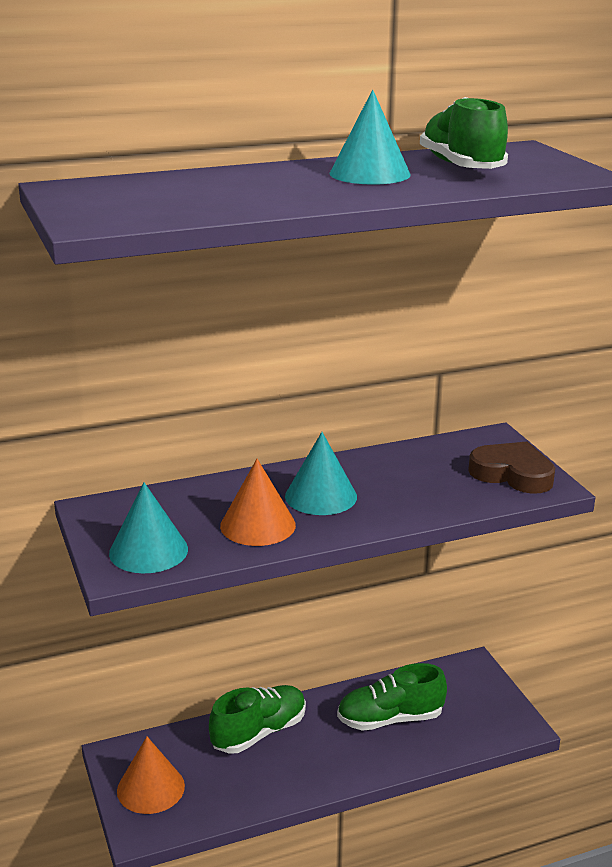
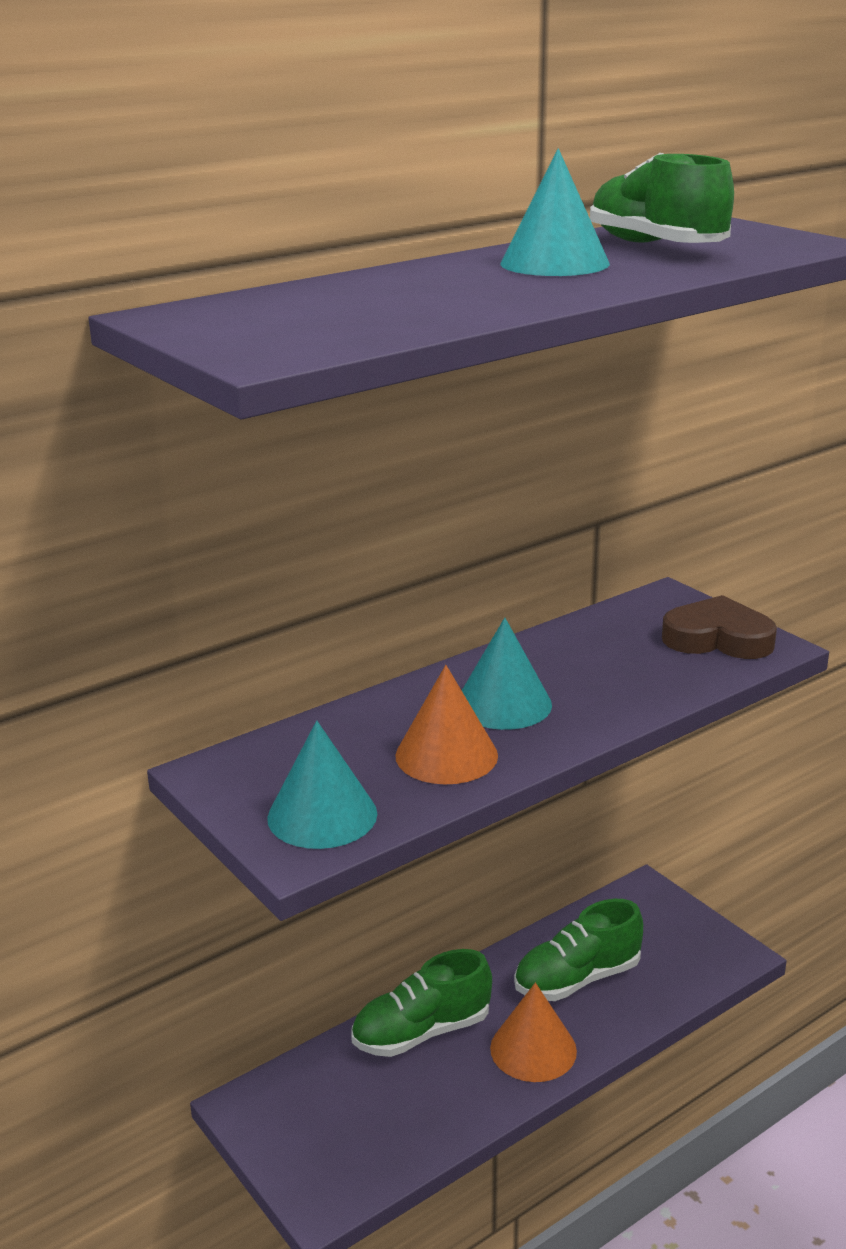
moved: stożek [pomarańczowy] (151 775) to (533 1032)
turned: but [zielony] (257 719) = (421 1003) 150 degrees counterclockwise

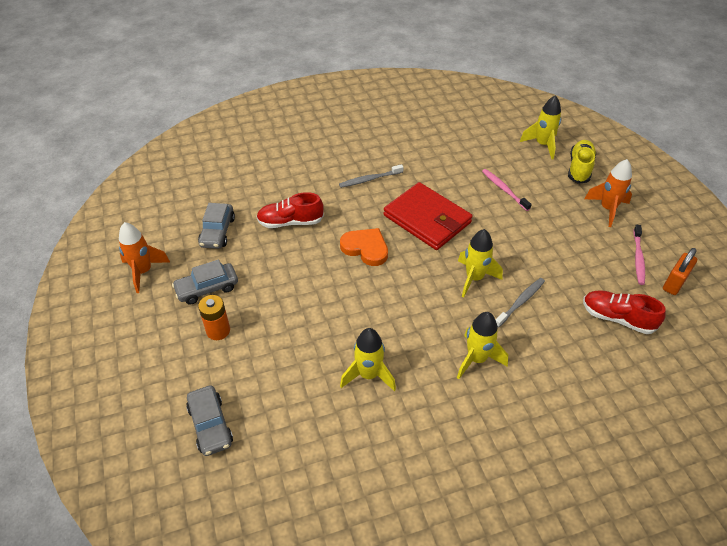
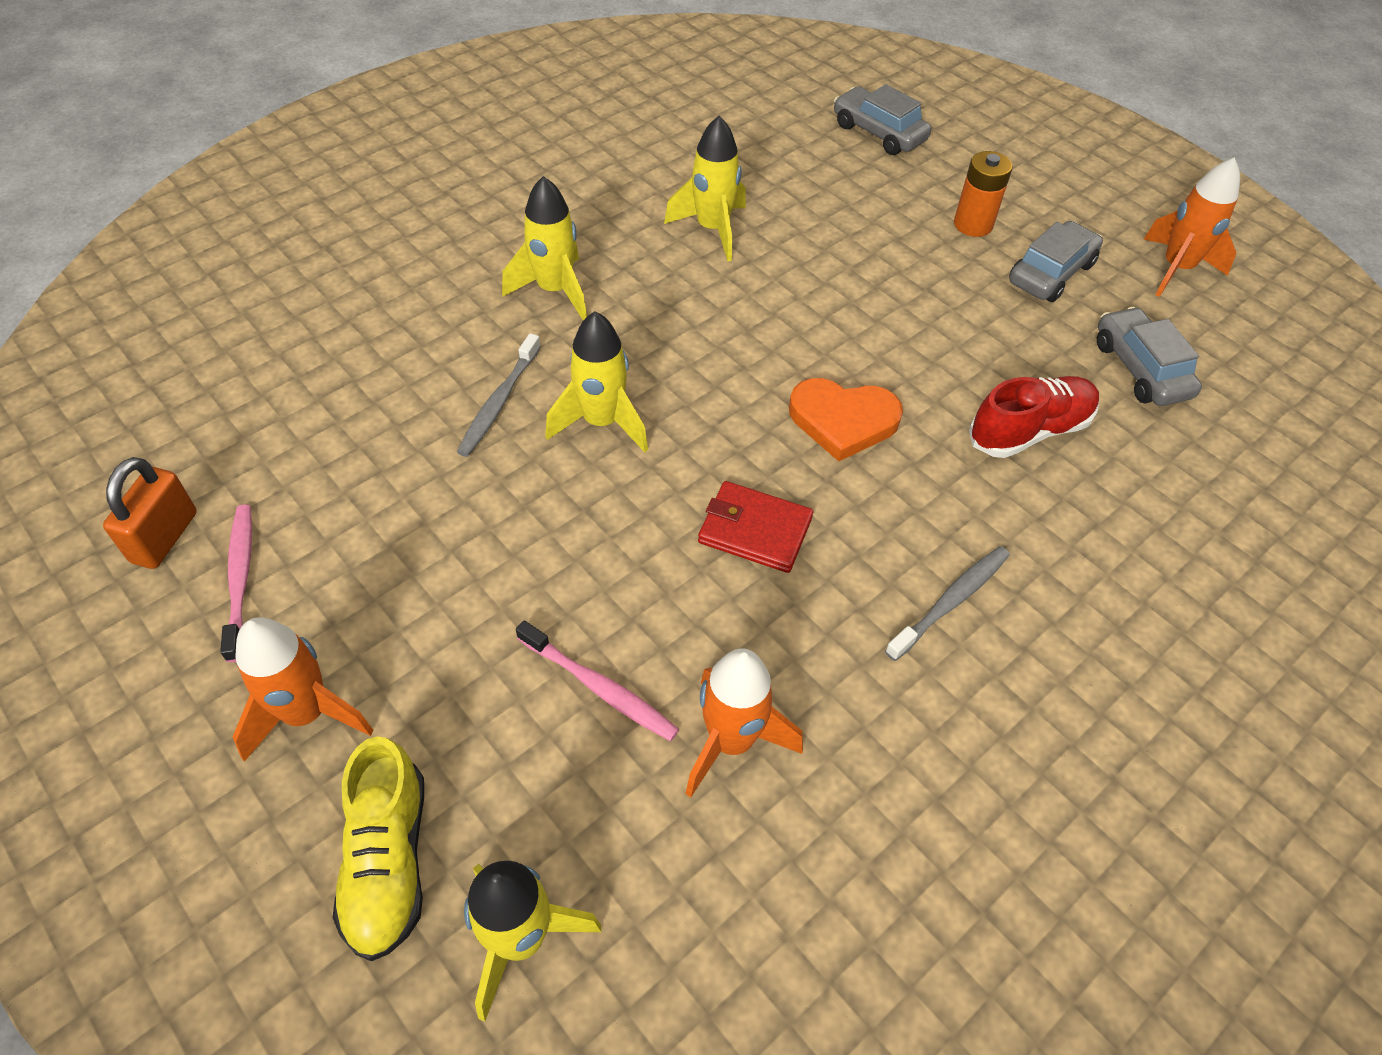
removed: but [czerwony] (624 312)
added: rakieta [pomarańczowy] (744 723)
resized: portfel [czerwony] (428 216) = (755 527) x0.56

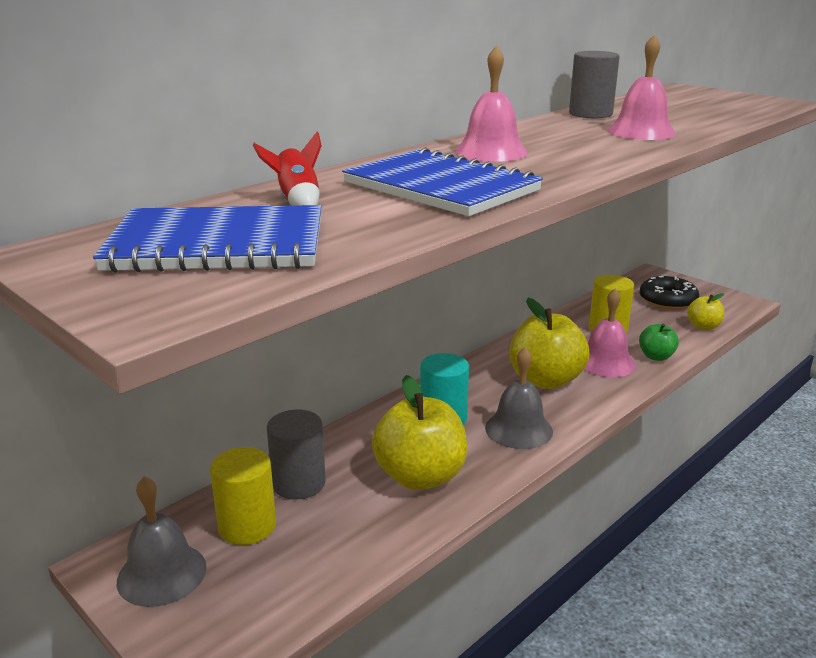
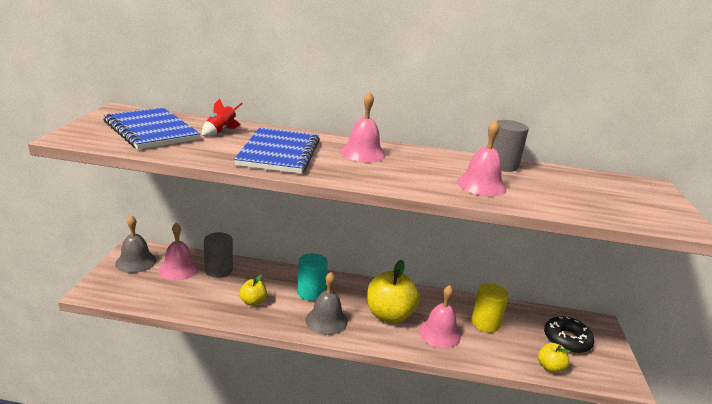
removed: jabłko [zielony] (659 342)
replaced: walec [żółty] (243 496) to dzwonek [różowy] (179 252)
resized: jabłko [żółty] (419 432) = (253 290) x0.52

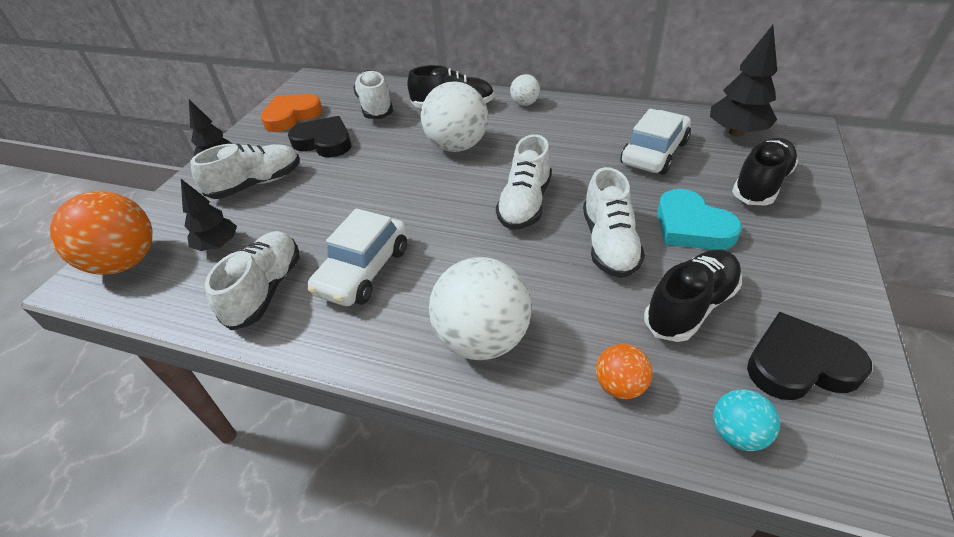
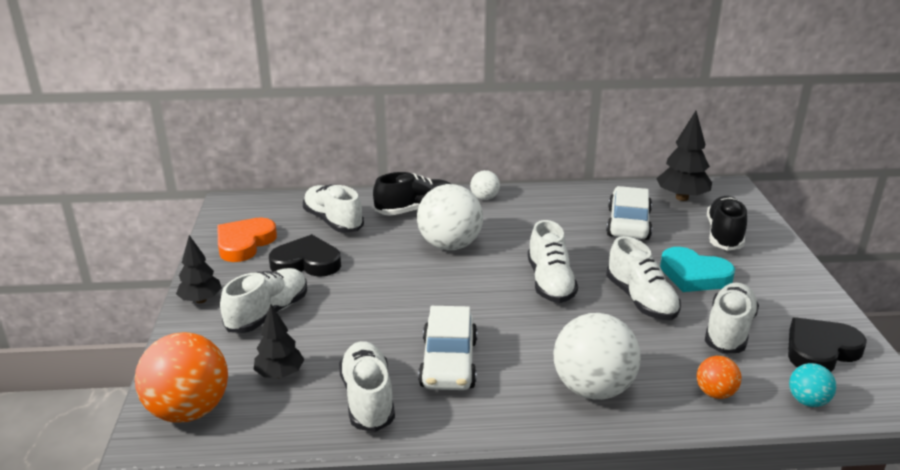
recoloured: but [czarny] (693 295) to but [biały] (732 318)

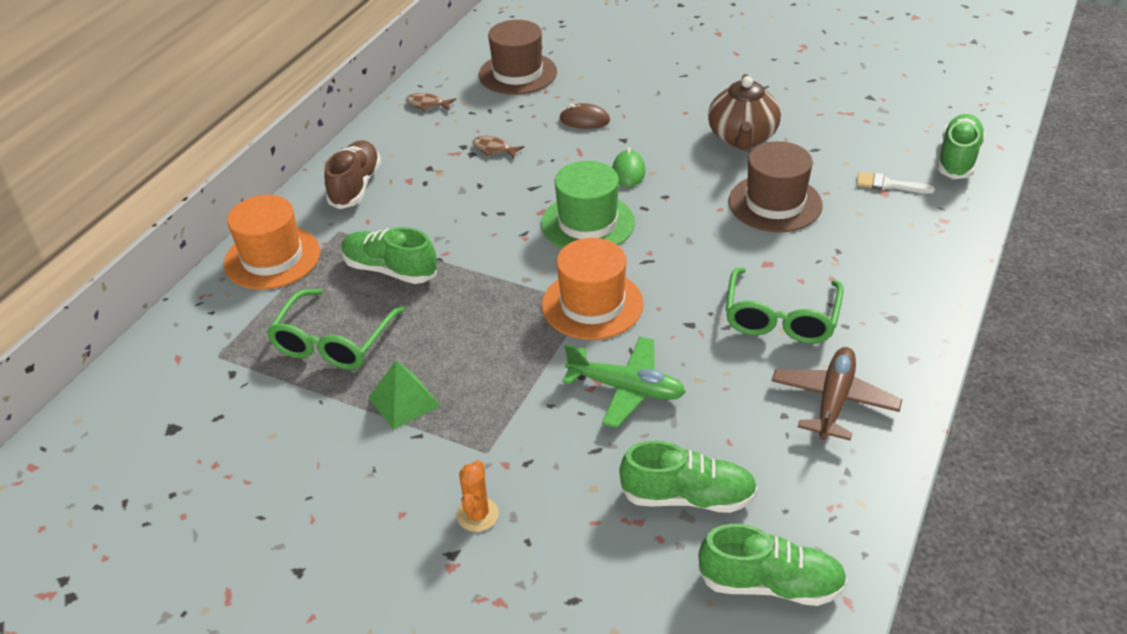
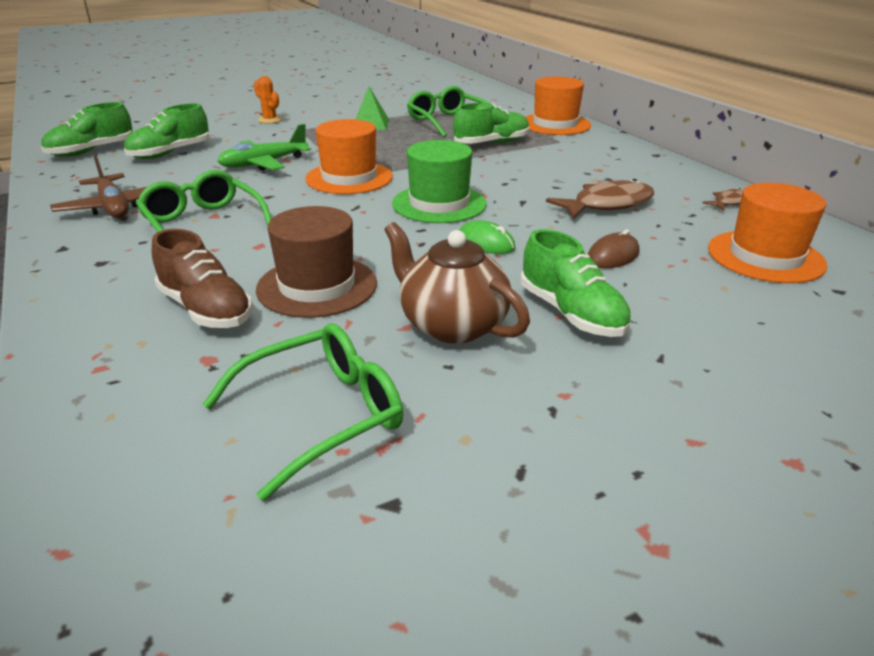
removed: pędzel [biały] (895 183)
added: okulary [zielony] (302 412)
moved: but [brązowy] (352 174) to (202 278); but [zielony] (961 146) to (576 283)
recoloured: kapelusz [brązowy] (518 57) to kapelusz [pomarańczowy] (767 233)
resized: ryba [brązowy] (498 147) = (600 199) x1.93

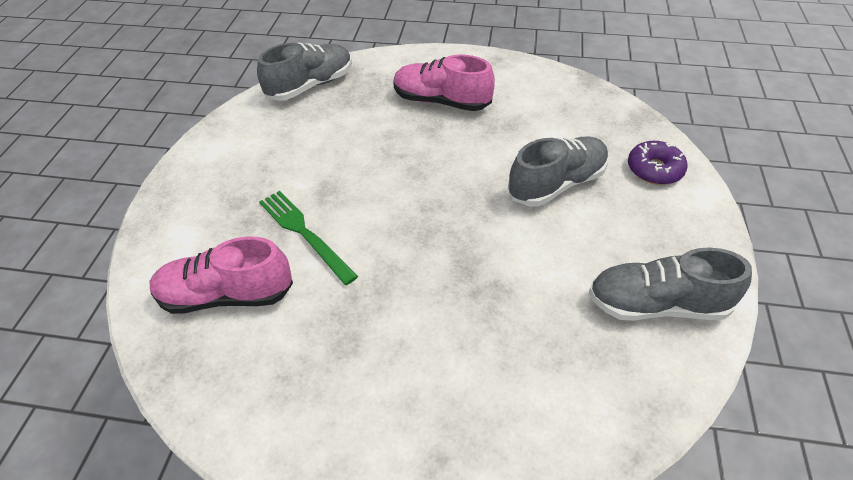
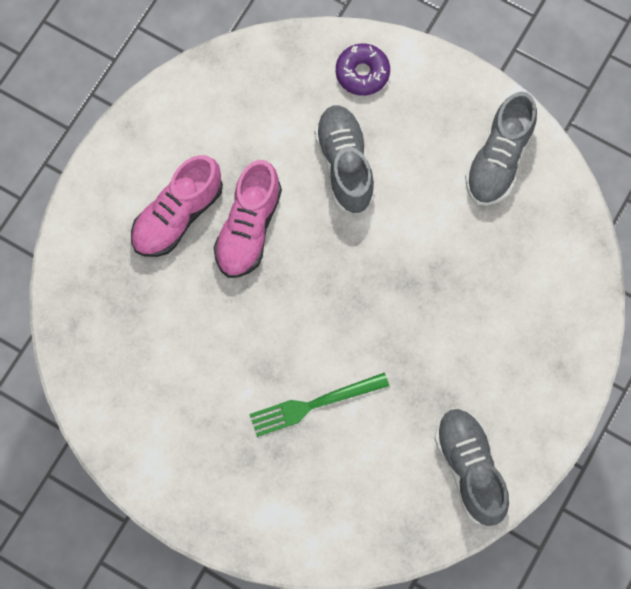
moved: but [różowy] (221 275) to (248 219); but [szary] (304 71) to (471 467)

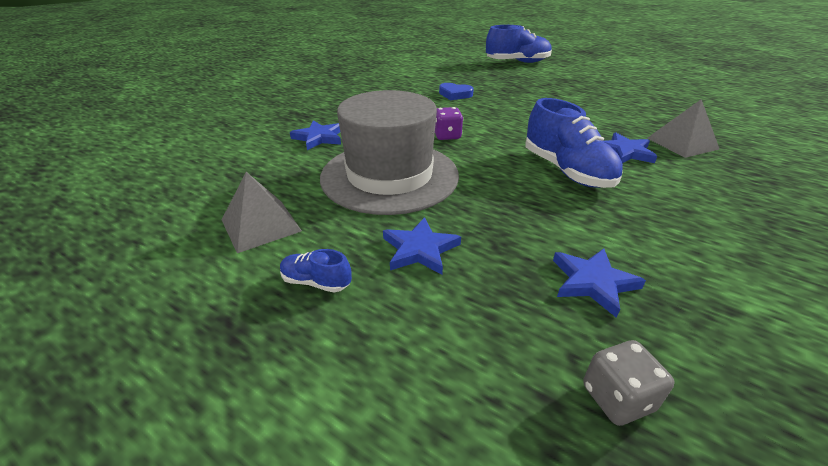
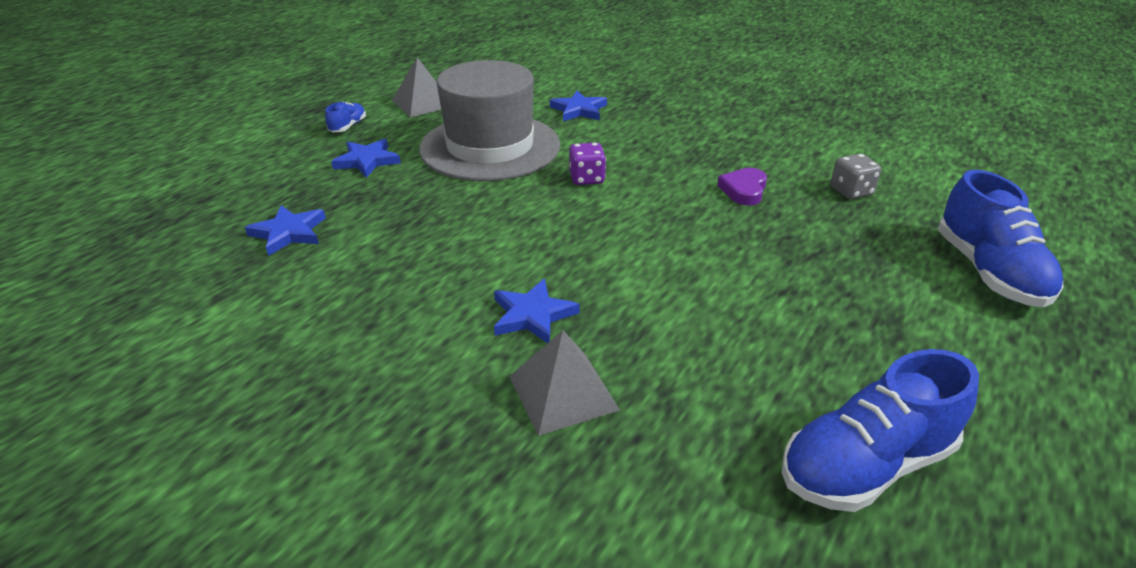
moved: but [niebieski] (574 143) to (880 430); kostka do gry [szary] (629 383) to (855 176)
recoloured: serce [niebieski] (456 91) to serce [fioletowy] (742 187)

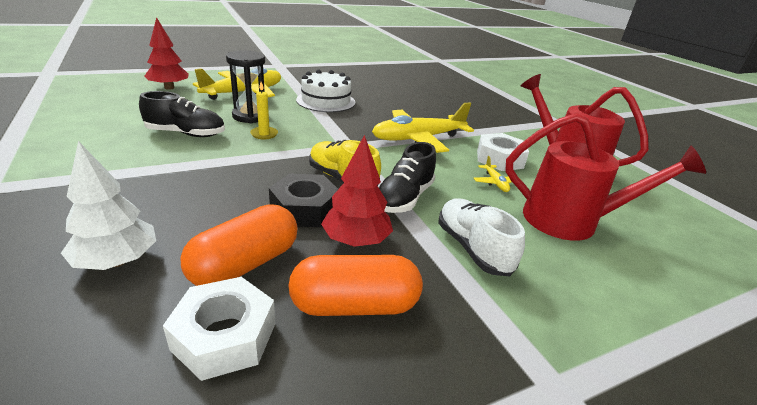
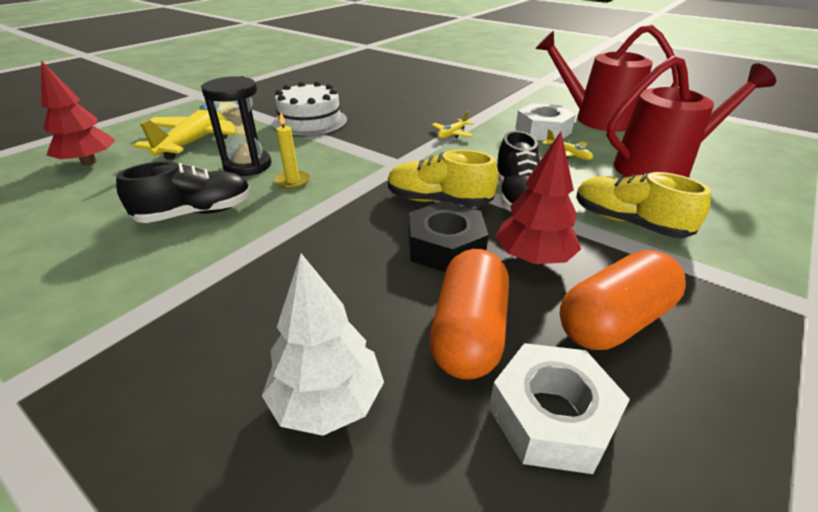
recoloured: but [biały] (481 237) to but [żółty] (643 205)
resized: samolot [żółty] (423 127) = (453 125) x0.42

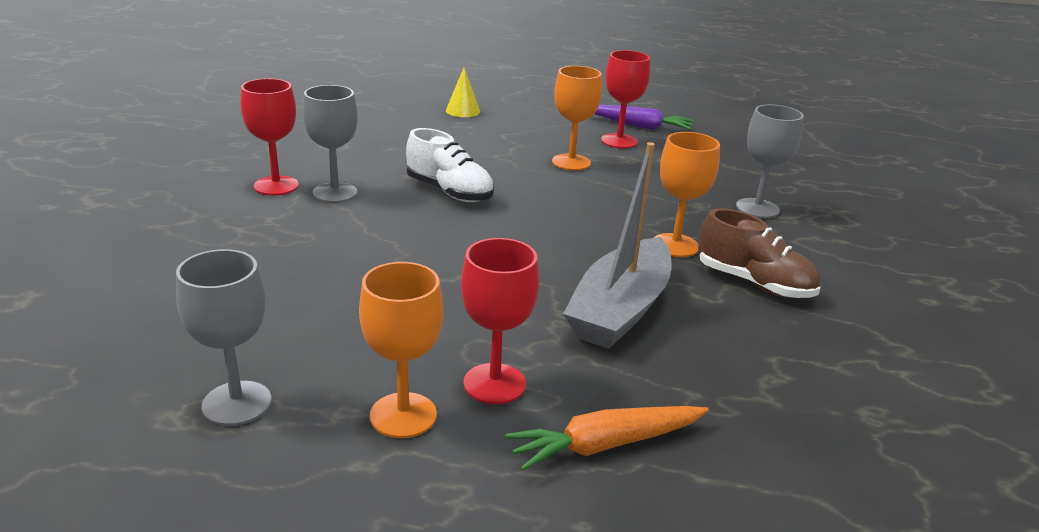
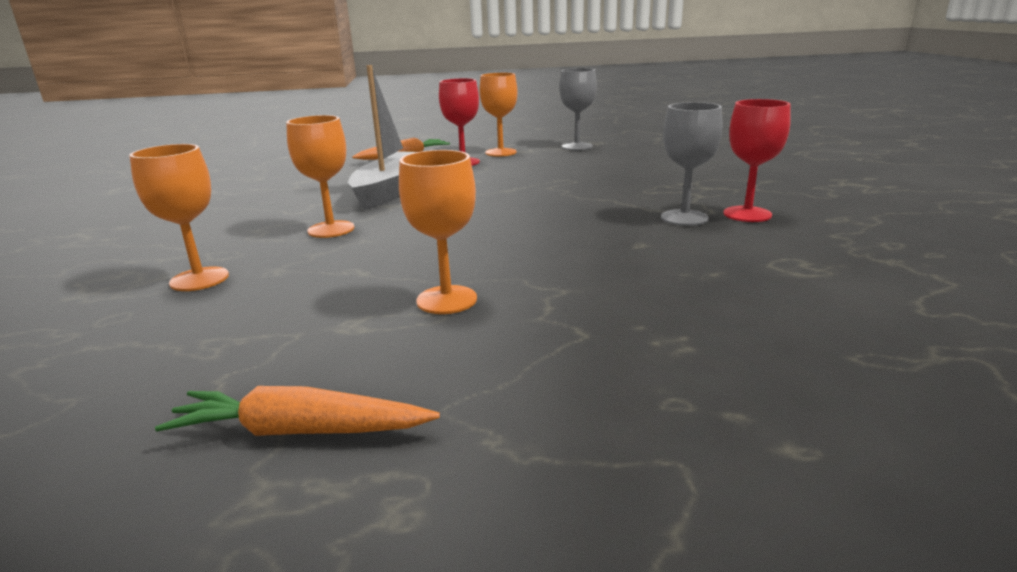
removed: but [biały] (450 165); stożek [żółty] (463 92); kielich [czerwony] (625 99); but [brązowy] (759 253)
recoloured: marchewka [fioletowy] (644 117) to marchewka [pomarańczowy] (297 411); kielich [szary] (770 161) to kielich [pomarańczowy] (179 217)

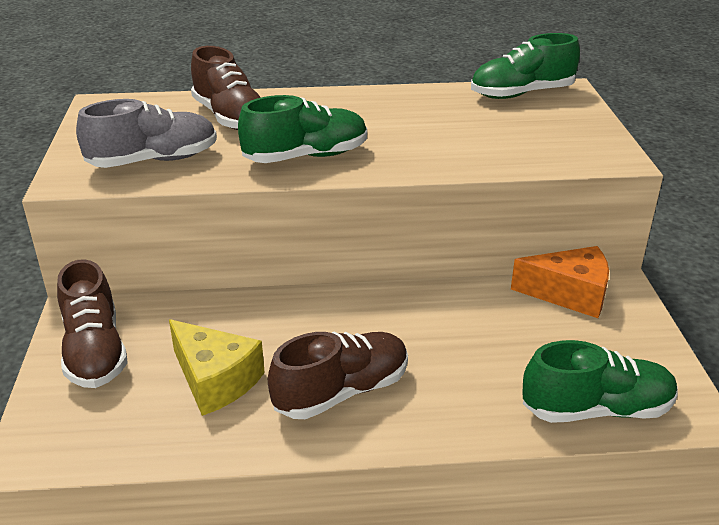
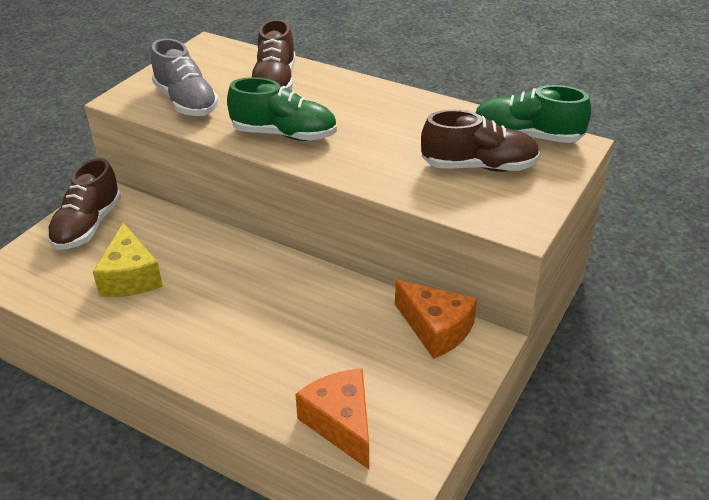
moved: but [brązowy] (338 375) to (480 141)
replaced: but [zielony] (600 381) to ser [pomarańczowy] (332 419)
turned: but [szary] (146 133) = (185 77) 45 degrees clockwise

